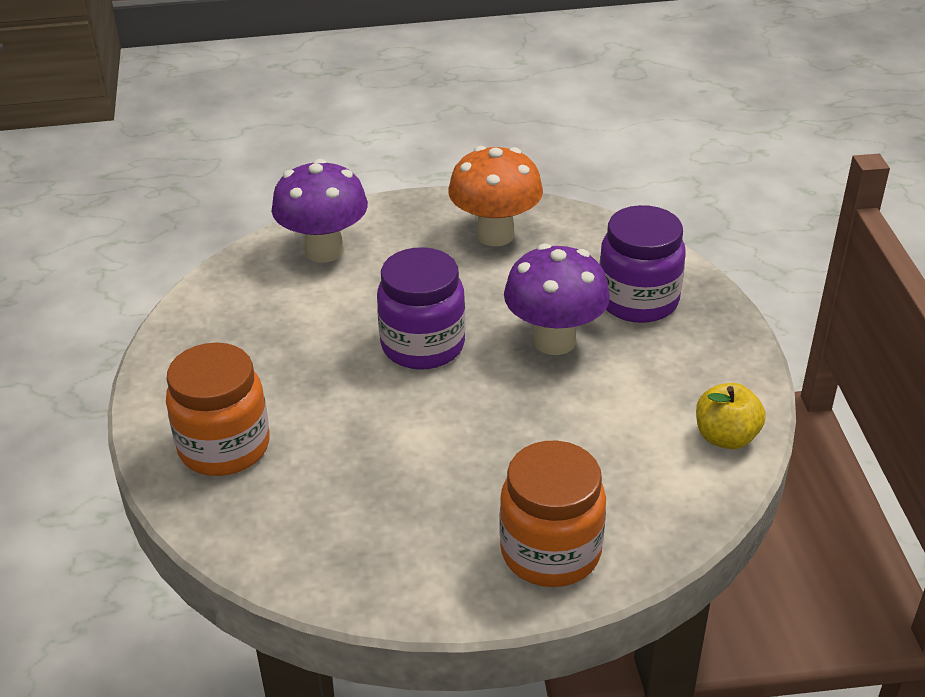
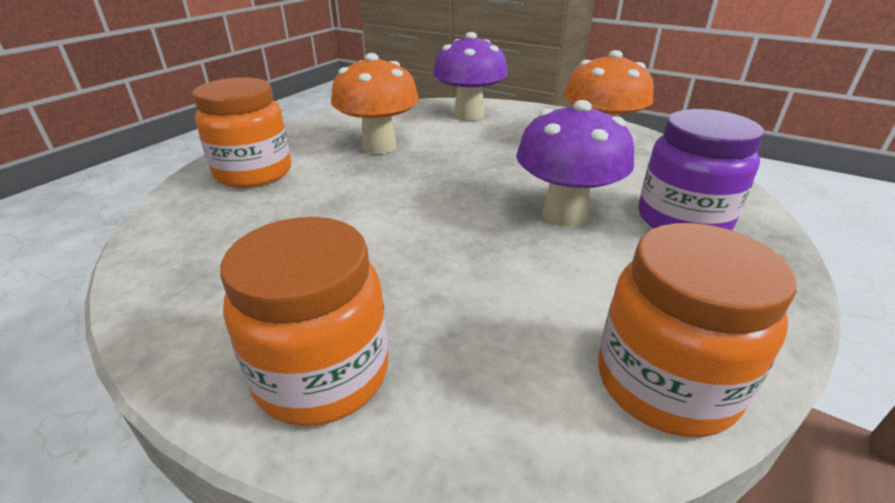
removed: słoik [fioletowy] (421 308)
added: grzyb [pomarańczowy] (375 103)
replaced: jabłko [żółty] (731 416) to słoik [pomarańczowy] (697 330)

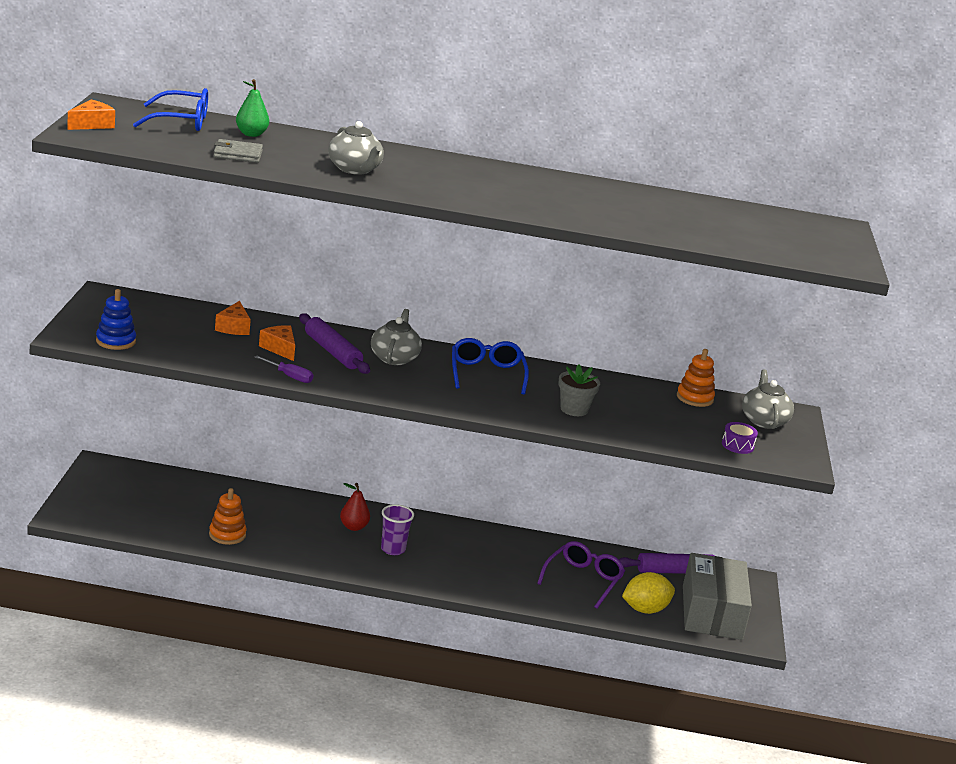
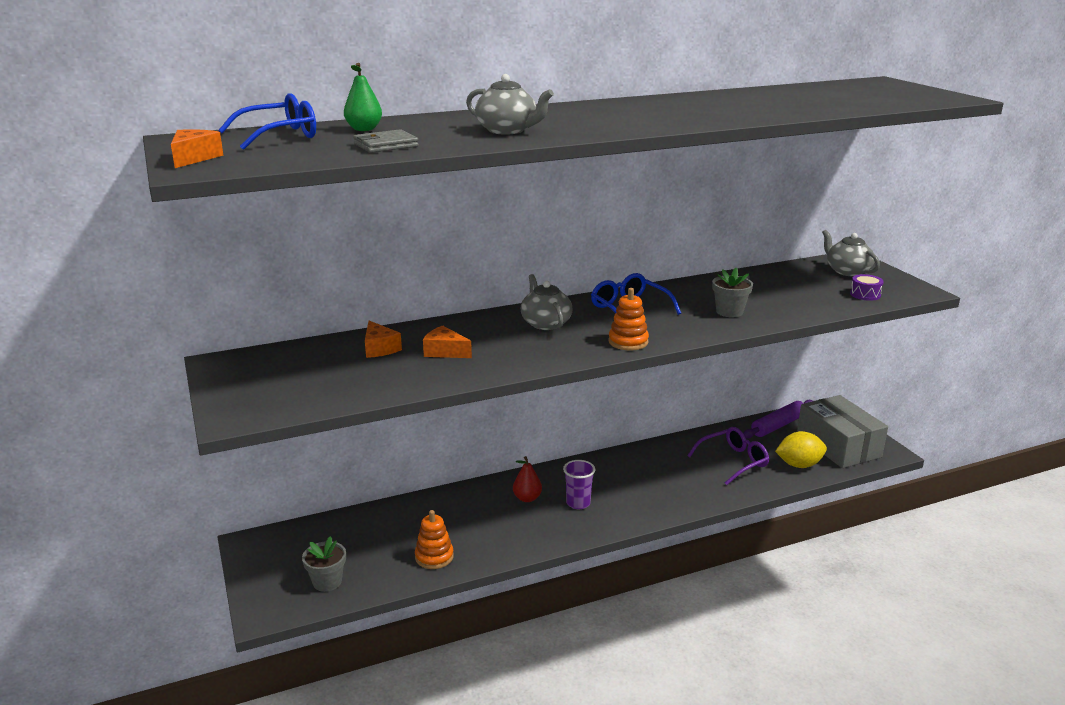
removed: zabawka nakładanka [niebieski] (116 319); śrubokręt [fioletowy] (283 369); wałek do ciasta [fioletowy] (334 343)
added: doniczka [szary] (324 564)
moved: zabawka nakładanka [pomarańczowy] (696 378) to (628 319)
turned: okulary [fioletowy] (581 575) = (728 456) 60 degrees clockwise; cytryna [żółty] (648 593) = (801 449) 45 degrees clockwise

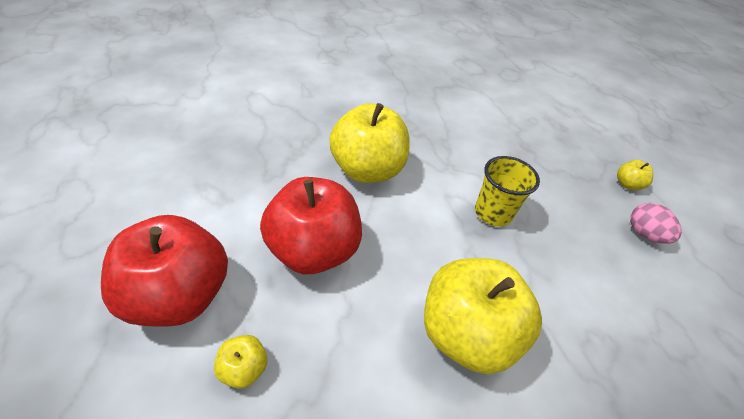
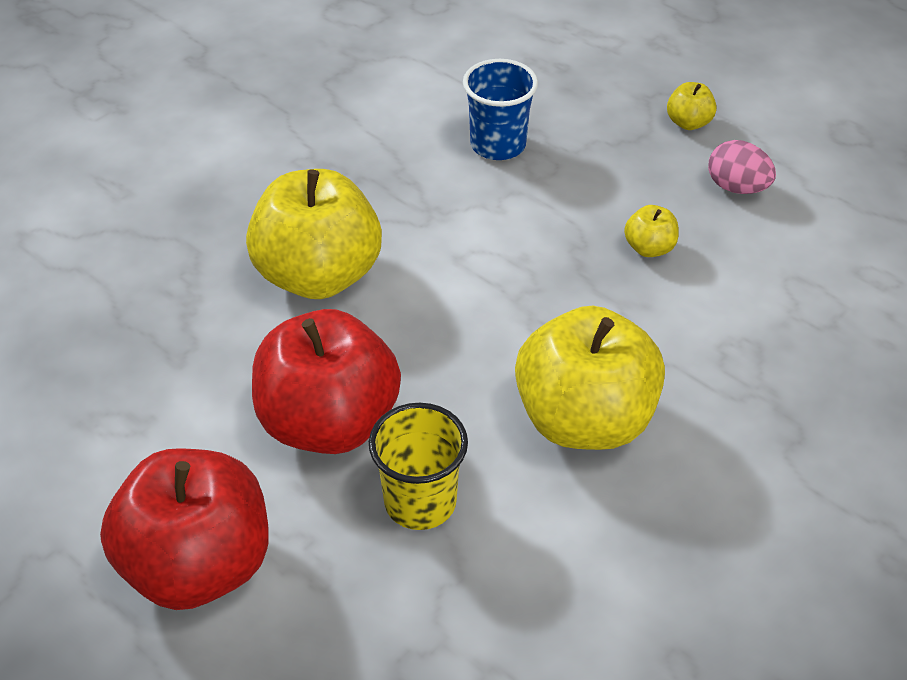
added: szklanka [niebieski] (500 109)
moved: jabłko [żółty] (241 362) to (651 231); szklanka [żółty] (507 191) to (418 466)

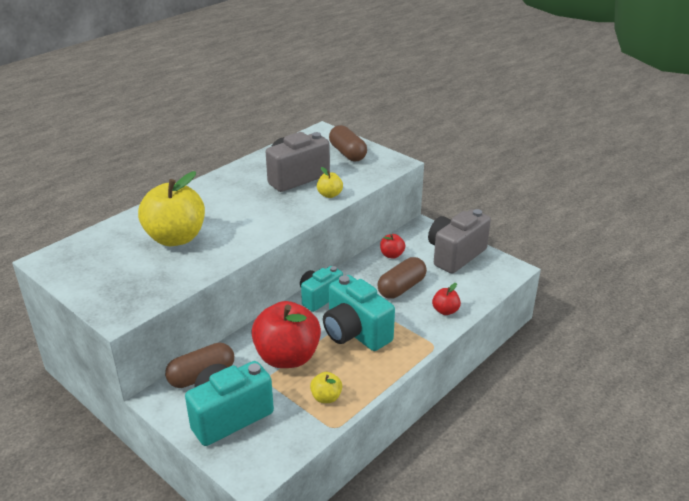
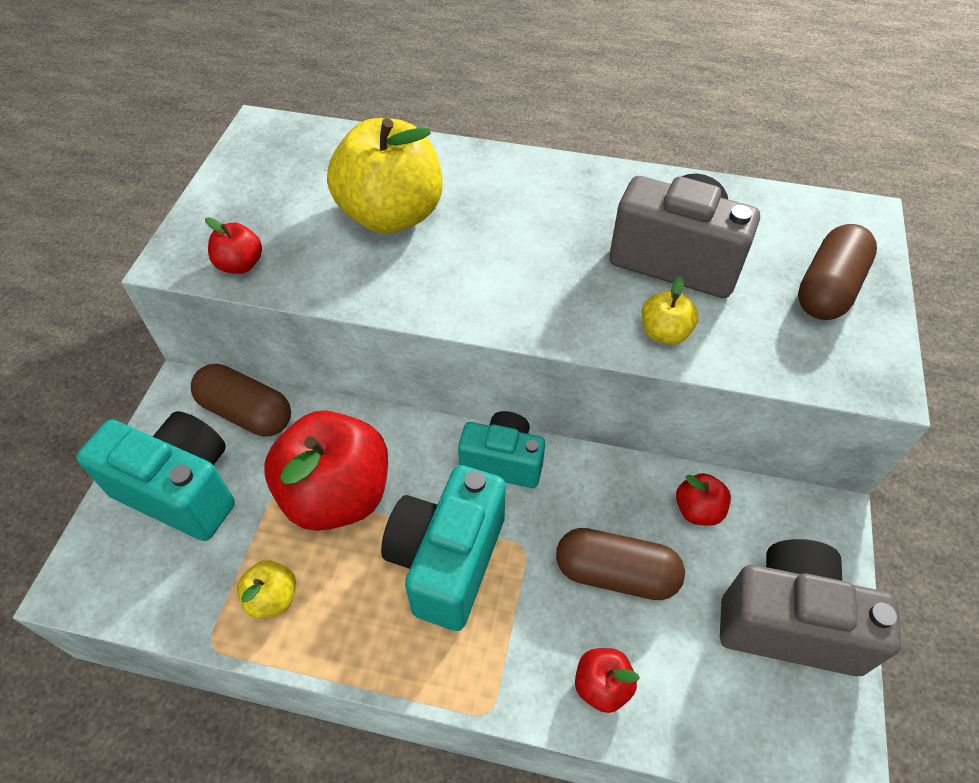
added: jabłko [czerwony] (233 245)

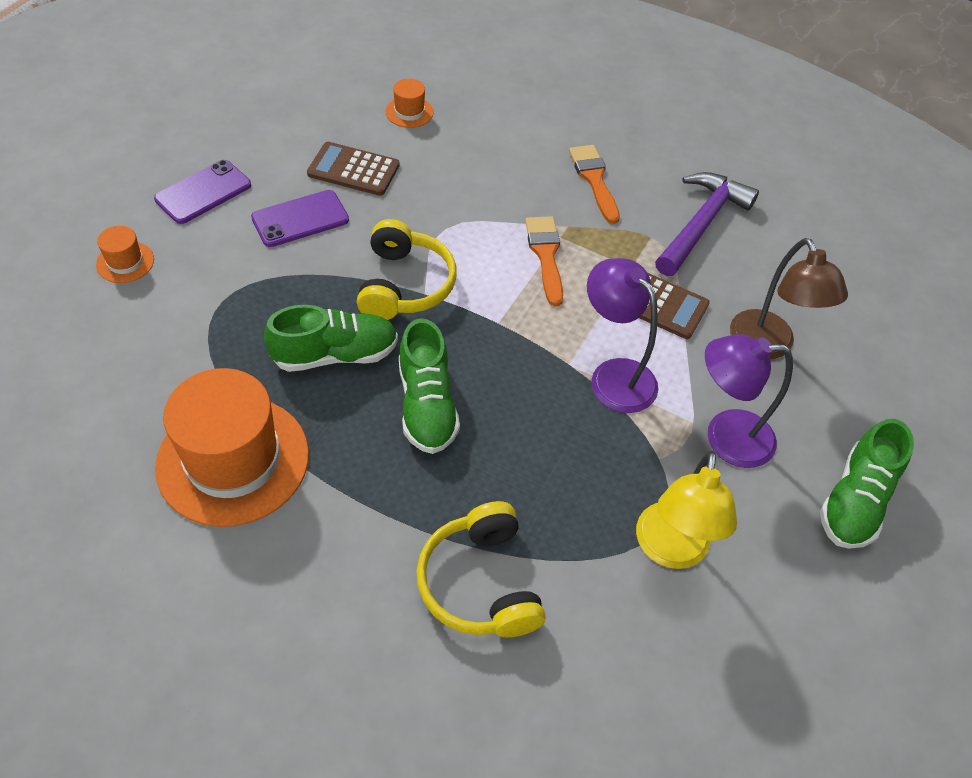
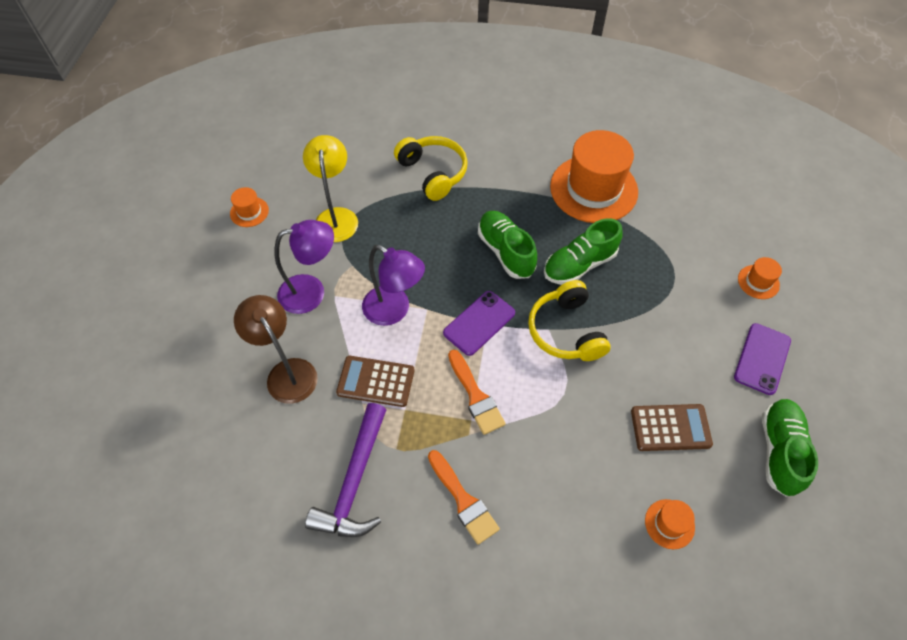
added: kapelusz [pomarańczowy] (249 207)
moved: telefon [fioletowy] (300 218) to (479 323); but [zielony] (867 484) to (790 448)

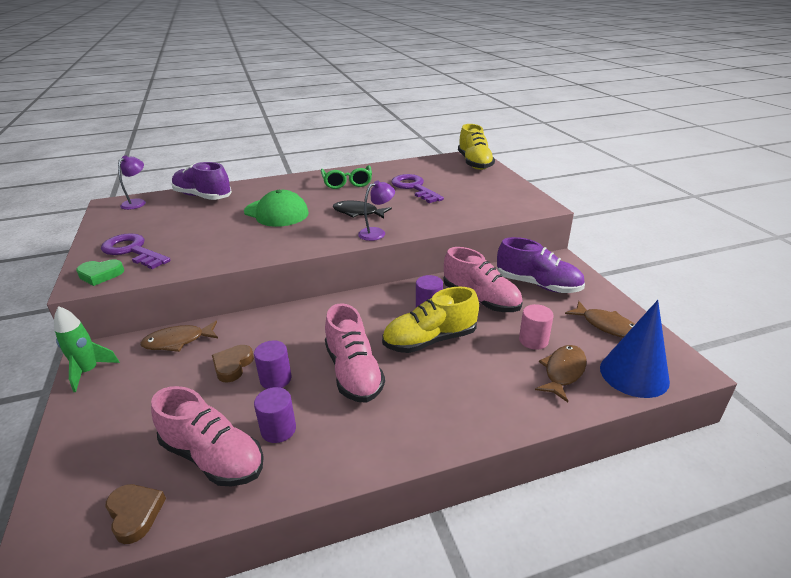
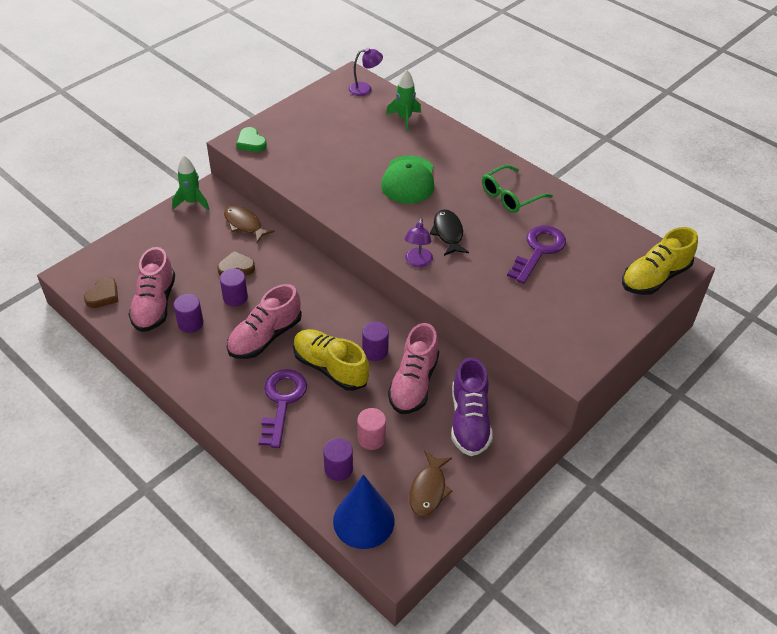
moved: klucz [fioletowy] (136 251) to (283 408)
replaced: but [fioletowy] (201 181) to rakieta [zielony] (403 101); ryba [brązowy] (561 373) to walec [fioletowy] (338 459)
turned: lampka [fioletowy] (376 210) = (419 242) 75 degrees clockwise

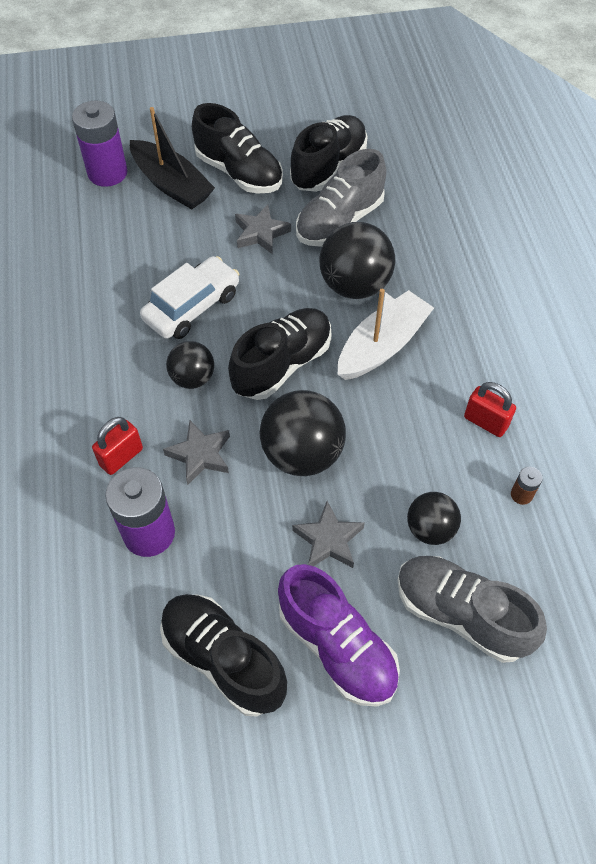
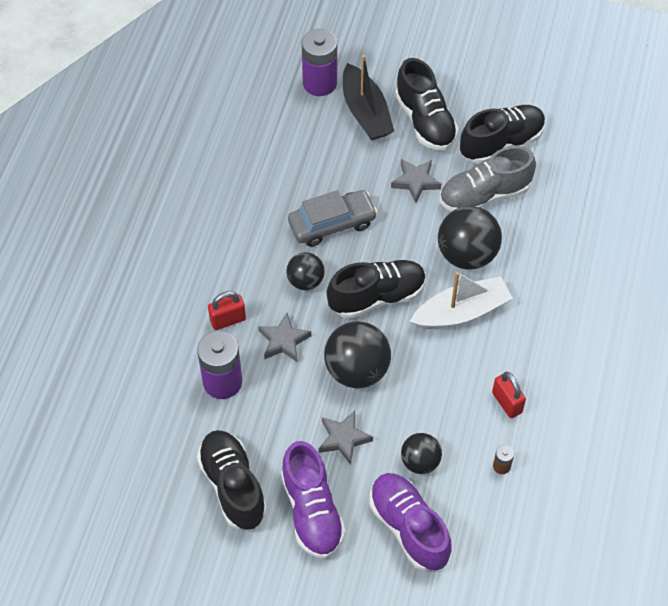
recoloured: samochód [biały] (189 297) to samochód [szary] (333 218); but [szary] (472 609) to but [fioletowy] (411 522)

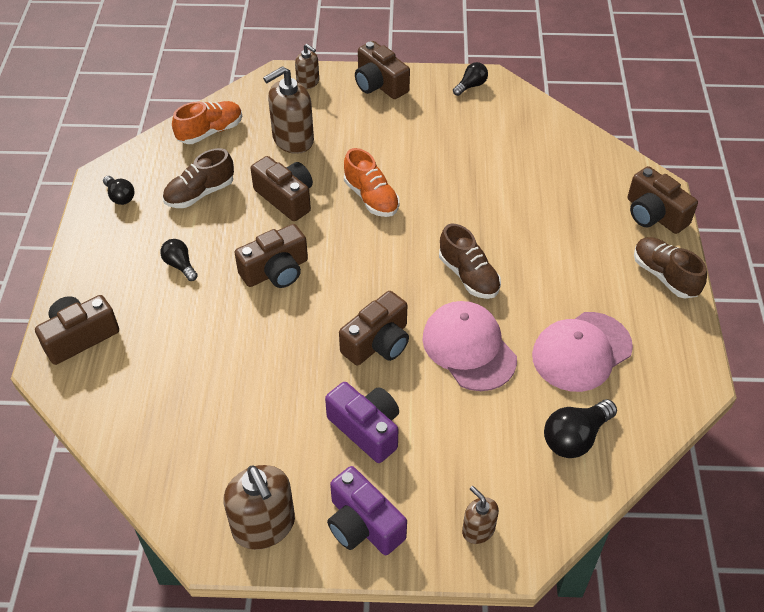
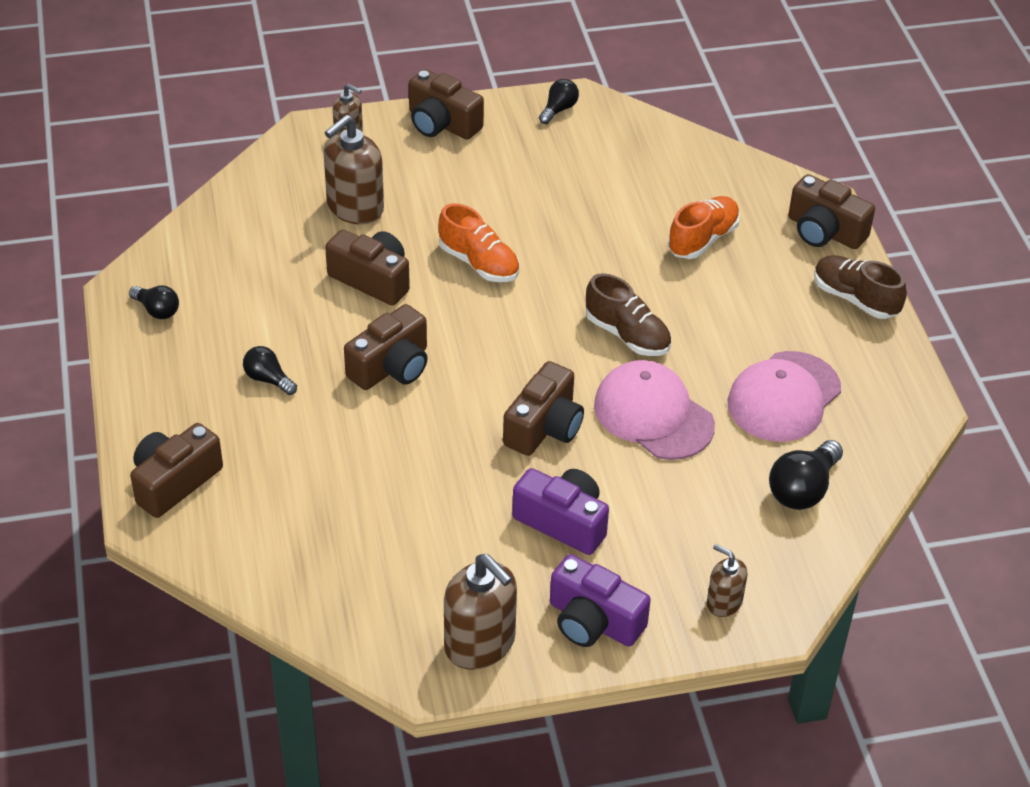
removed: but [brązowy] (198 178)
moved: but [pomarańczowy] (207 122) to (704 227)

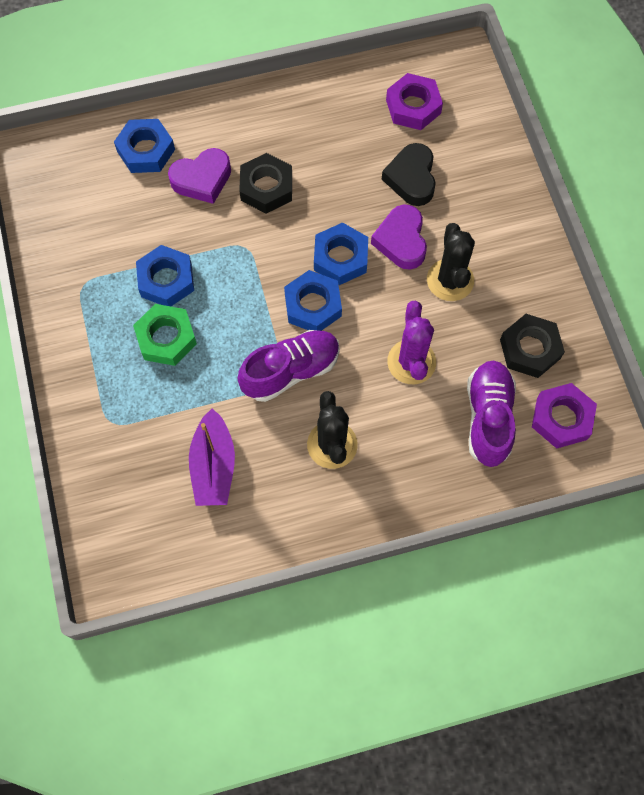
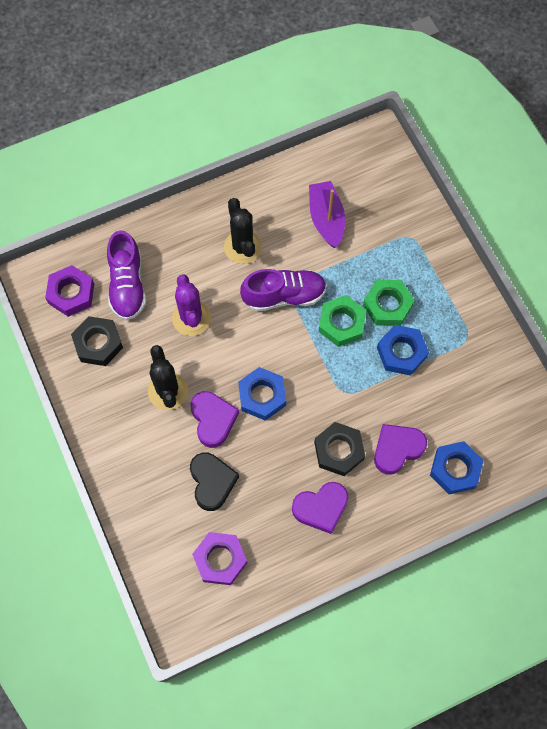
removed: nakrętka [niebieski] (313 300)
added: serce [fioletowy] (320 508); nakrętka [zielony] (342 321)
turned: but [fioletowy] (289 366) = (283 290) 150 degrees counterclockwise

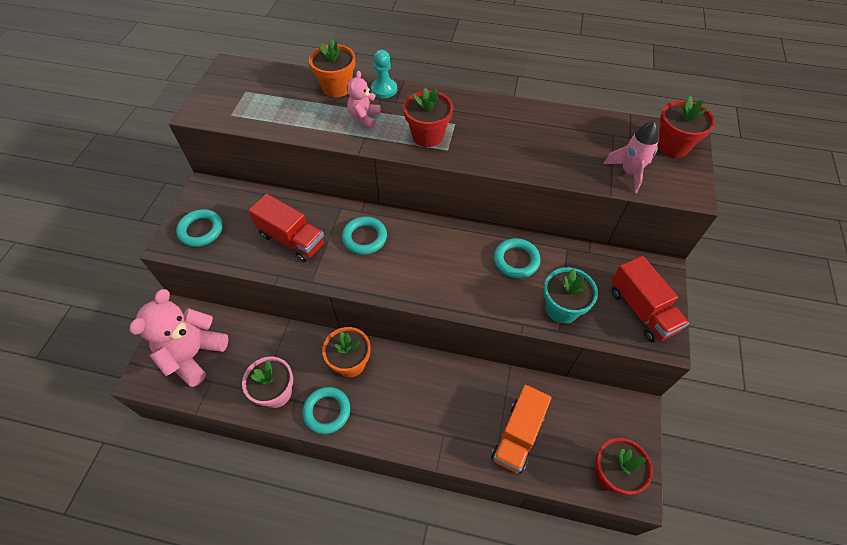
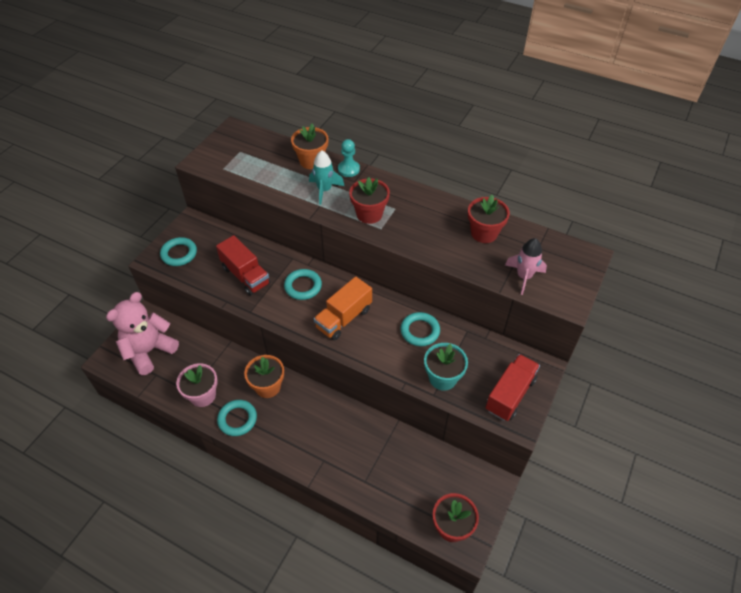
moved: ciężarówka [pomarańczowy] (521 429) to (343 308); doniczka [czerwony] (686 126) to (489 219)
replaced: miś [różowy] (363 99) to rakieta [turkusowy] (326 177)
turned: ciężarówka [czerwony] (650 299) = (513 387) 135 degrees counterclockwise

